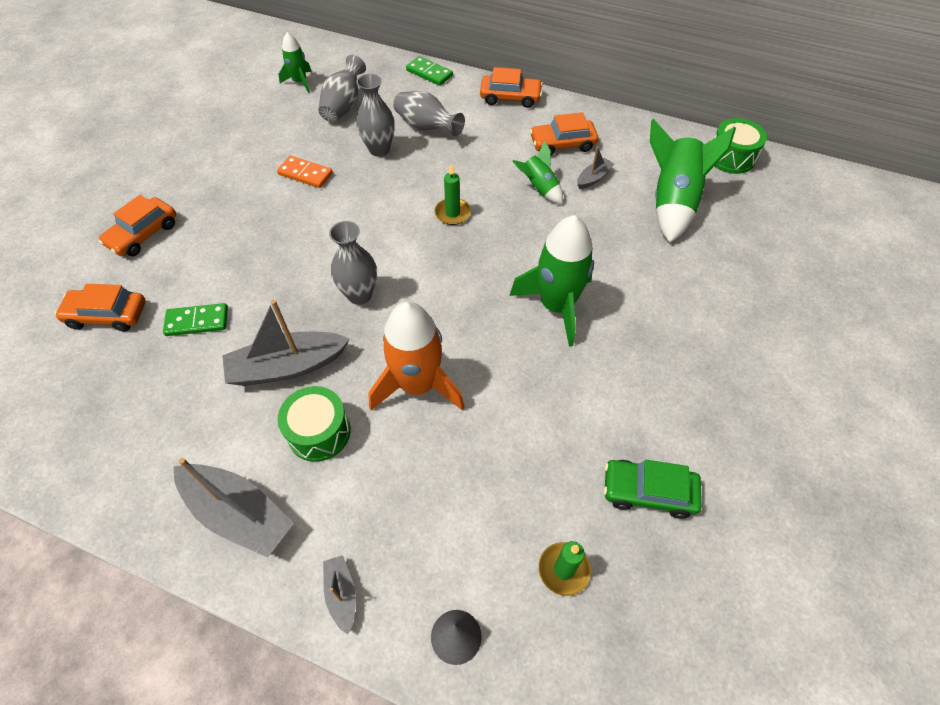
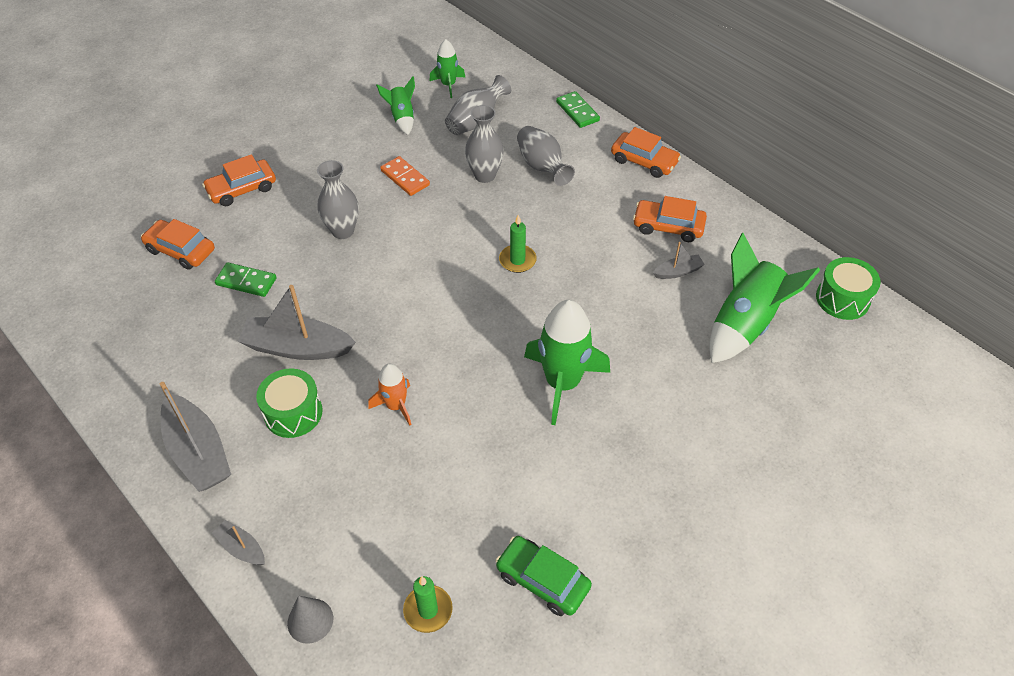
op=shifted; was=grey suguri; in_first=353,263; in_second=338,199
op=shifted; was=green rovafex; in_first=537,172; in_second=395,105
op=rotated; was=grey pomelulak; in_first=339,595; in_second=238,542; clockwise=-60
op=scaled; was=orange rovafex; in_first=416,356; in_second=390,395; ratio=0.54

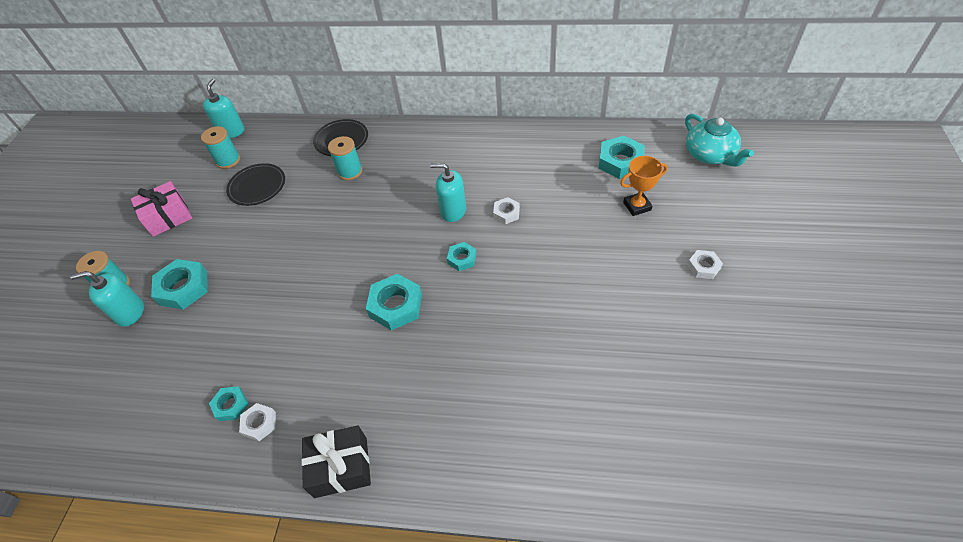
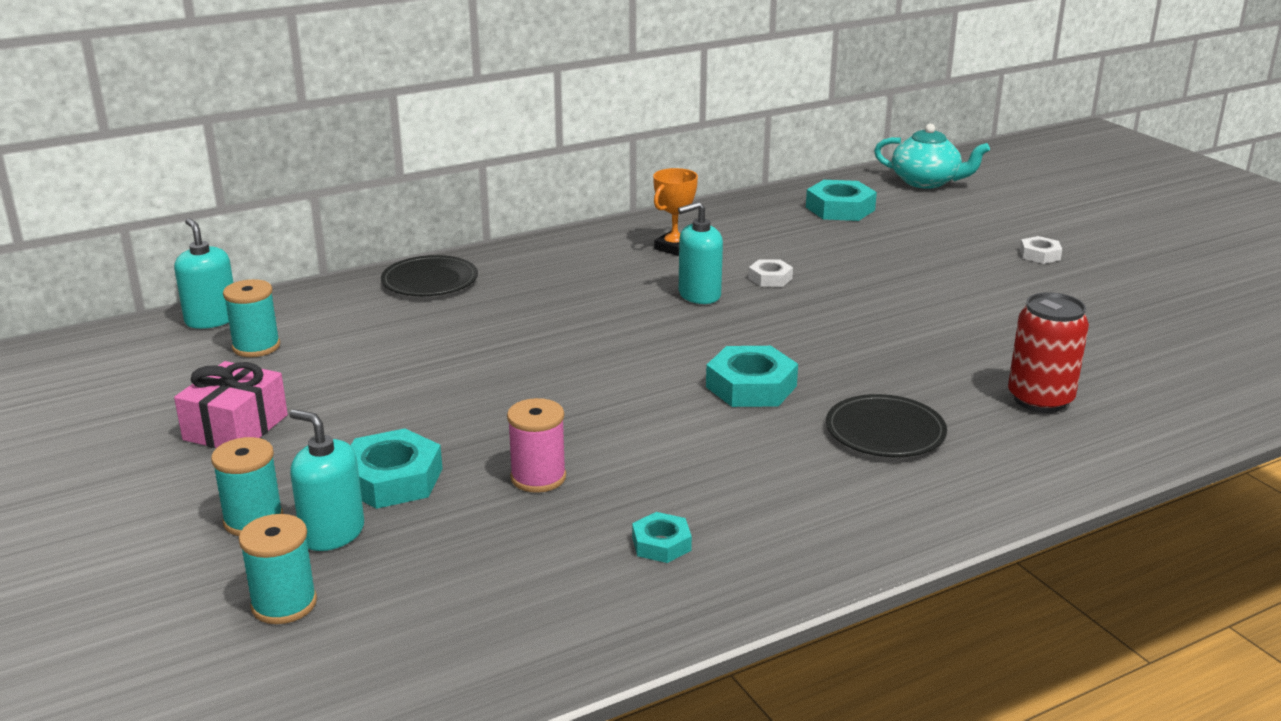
op=gone; was=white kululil; in_first=257,422
op=gone; was=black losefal; in_first=336,461
op=gone; was=turquoise kululil; in_first=462,256
op=new; now=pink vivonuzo; in_second=536,445
op=new; now=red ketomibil; in_second=1048,352
op=shifted; was=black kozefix; in_first=255,184; in_second=886,425
op=shifted; was=turquoise vivonuzo; in_first=345,158; in_second=278,569
op=shifted; was=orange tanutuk; in_first=644,186; in_second=675,212
op=rotated; was=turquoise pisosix; in_first=107,299; in_second=326,480; clockwise=75

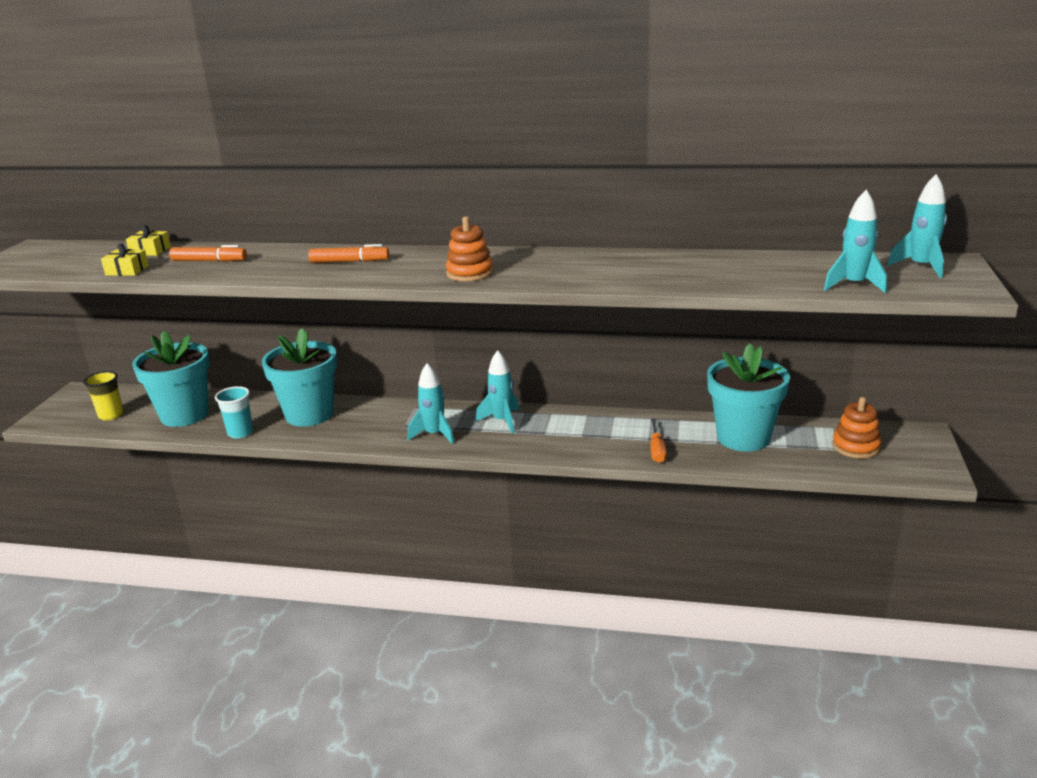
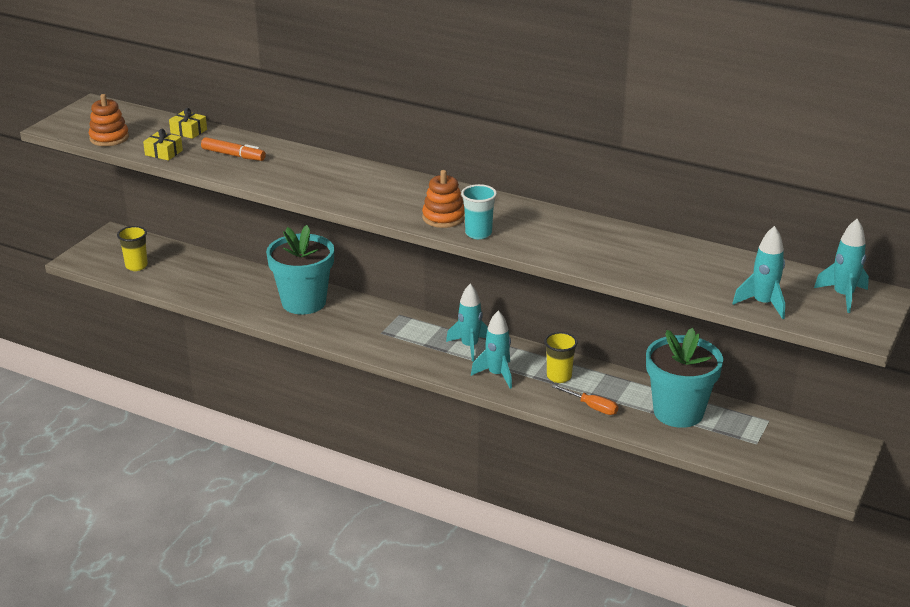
op=gone; was=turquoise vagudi; in_first=171,379
op=gone; was=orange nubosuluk; in_first=348,253
op=new; now=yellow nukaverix; in_second=561,357
op=shifted; was=turquoise nukaverix; in_first=234,412; in_second=479,211
op=shifted; was=turquoise rovafex; in_first=431,403; in_second=491,349
op=shifted; was=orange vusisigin; in_first=857,428; in_second=109,120
op=rotated; was=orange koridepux; in_first=658,441; in_second=585,399; clockwise=-75

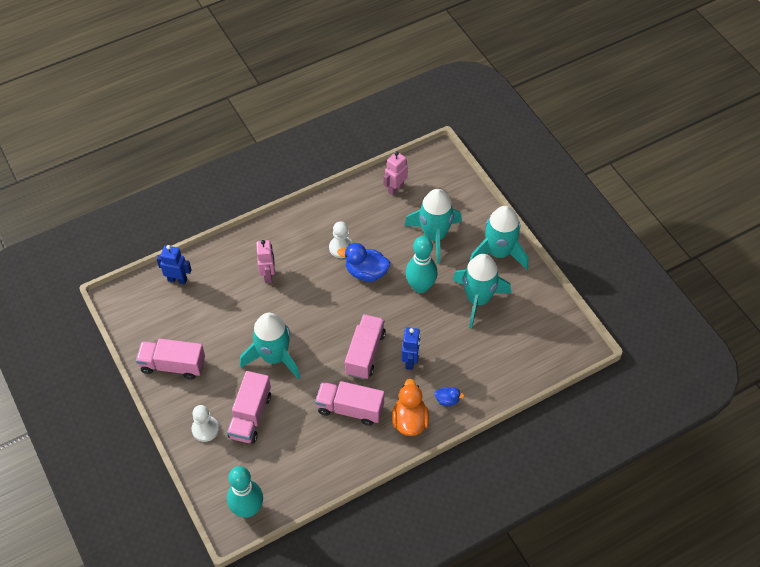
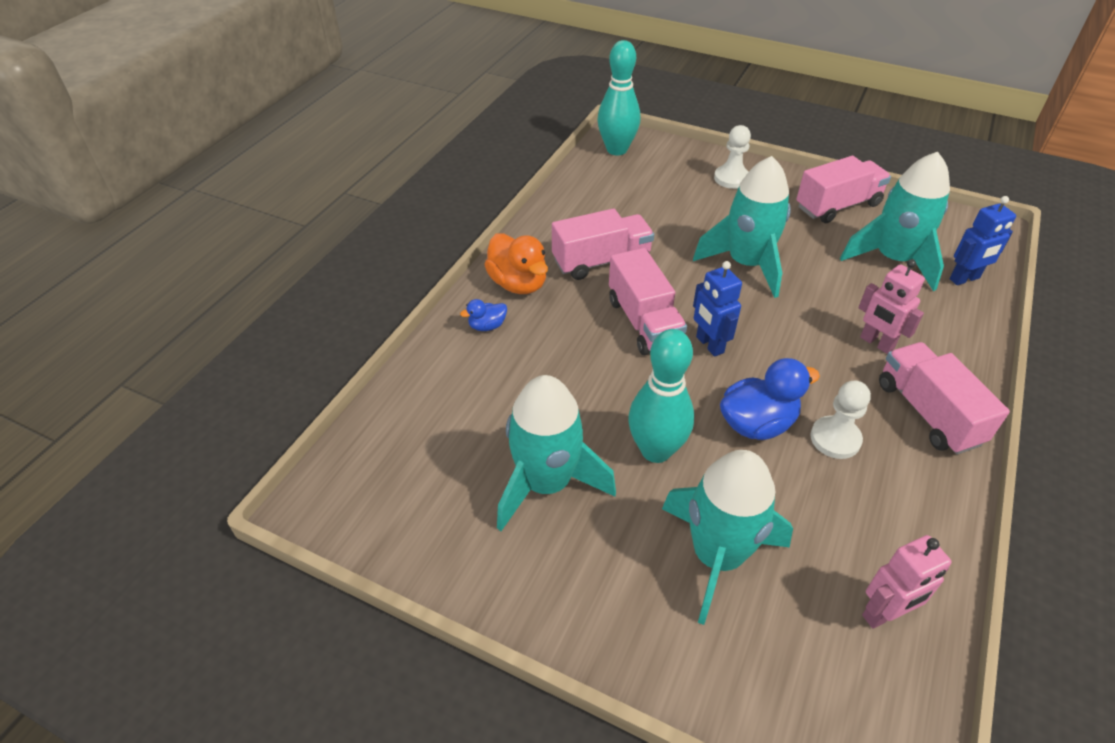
op=shifted; was=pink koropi; in_first=249,407; in_second=944,398
op=shifted; was=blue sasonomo; in_first=411,348; in_second=717,309
op=shifted; was=turquoise rovafex; in_first=498,238; in_second=895,221
op=rotated; was=pink sasonomo; in_first=395,173; in_second=907,582; clockwise=60

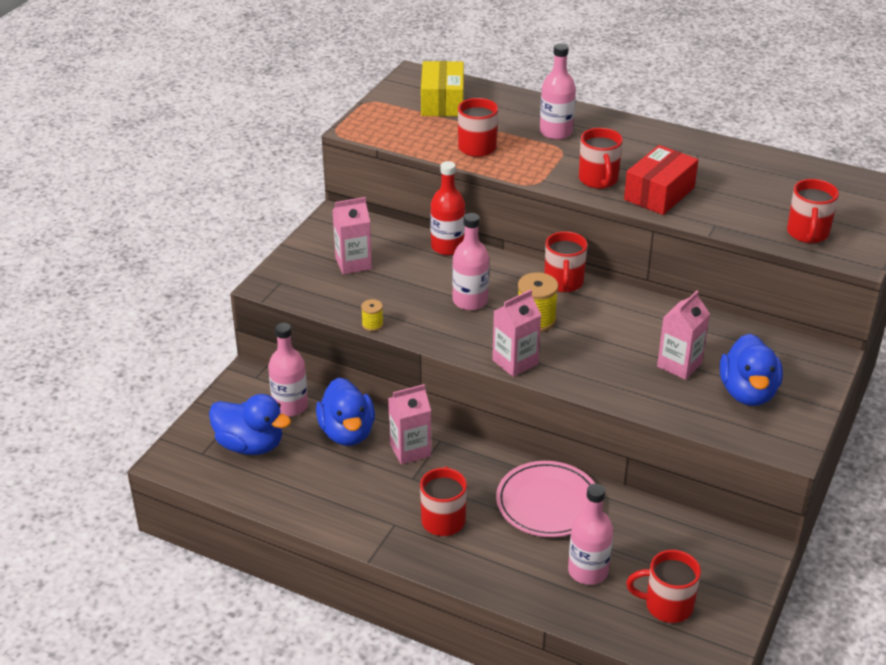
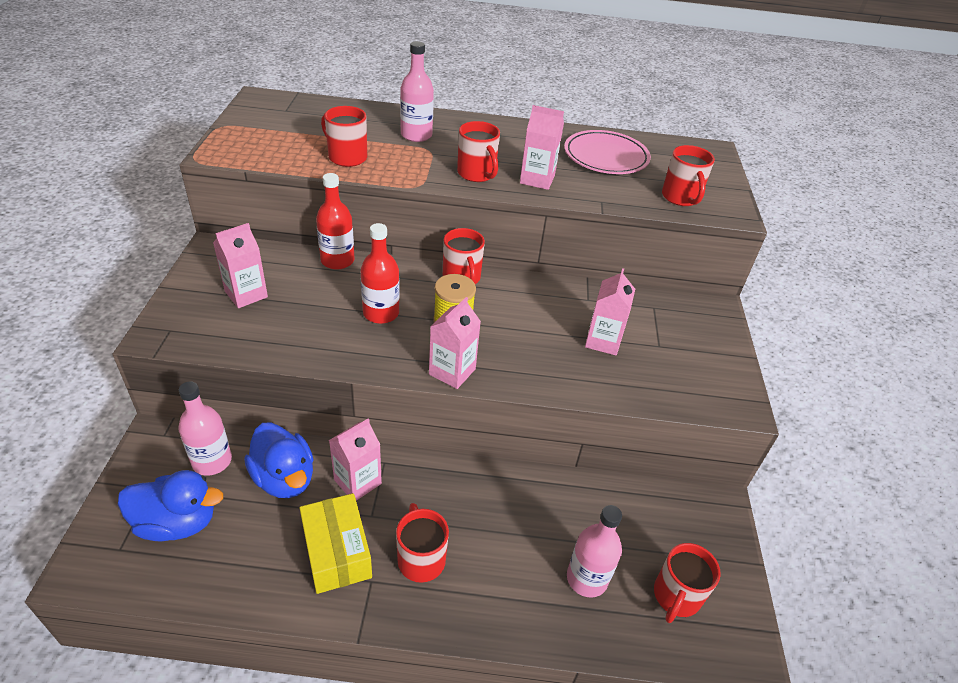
op=gone; was=yellow vivonuzo; in_first=372,315
op=gone; was=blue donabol; in_first=751,370
op=shifted; was=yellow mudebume; in_first=442,88; in_second=336,543
op=shifted; was=pink kozefix; in_first=545,499; in_second=607,152
op=swapped; was=red mudebume; now=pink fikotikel; in_first=661,180; in_second=542,147
op=repainted; was=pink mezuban; now=red mezuban; in_first=470,261; in_second=380,273
op=rotated; was=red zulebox; in_first=663,586; in_second=687,583; clockwise=-45

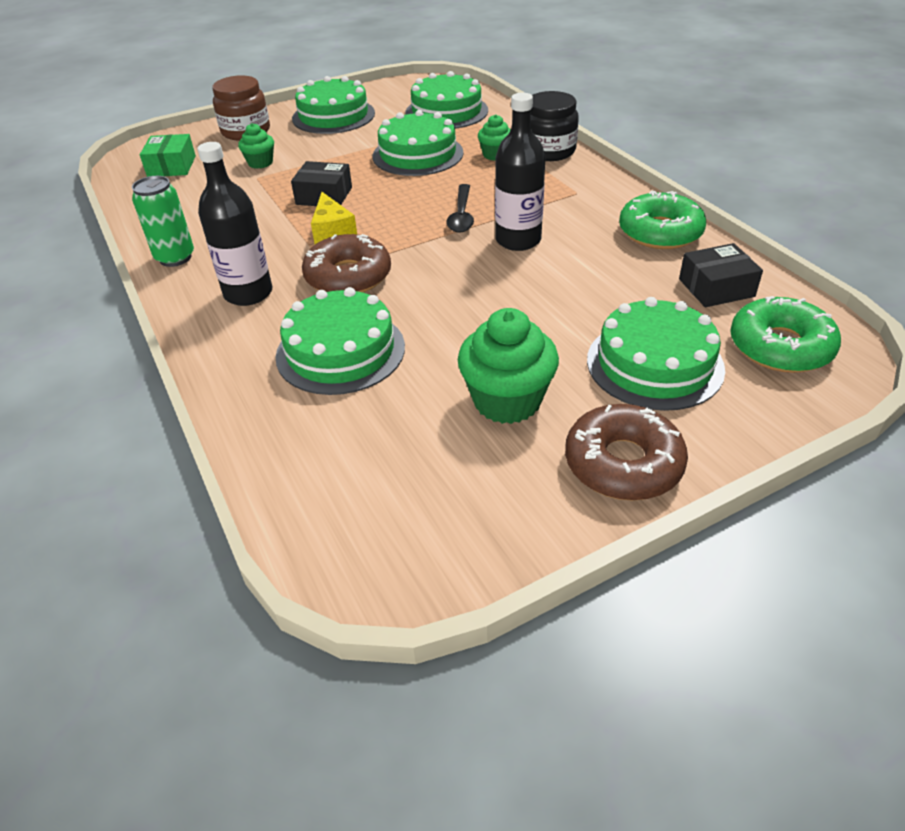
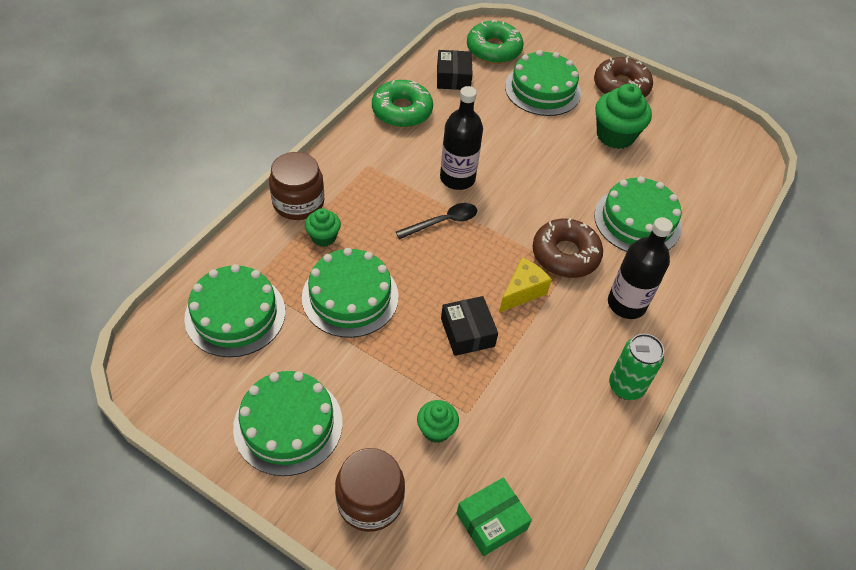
op=repainted; was=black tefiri; now=brown tefiri; in_first=555,126; in_second=296,186
op=rotated; was=black mudebume; in_first=721,275; in_second=455,70; clockwise=45

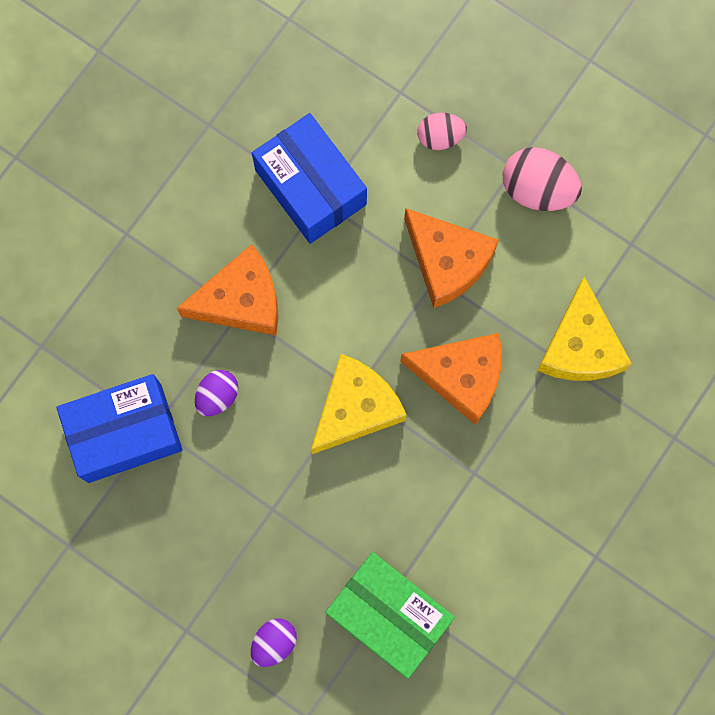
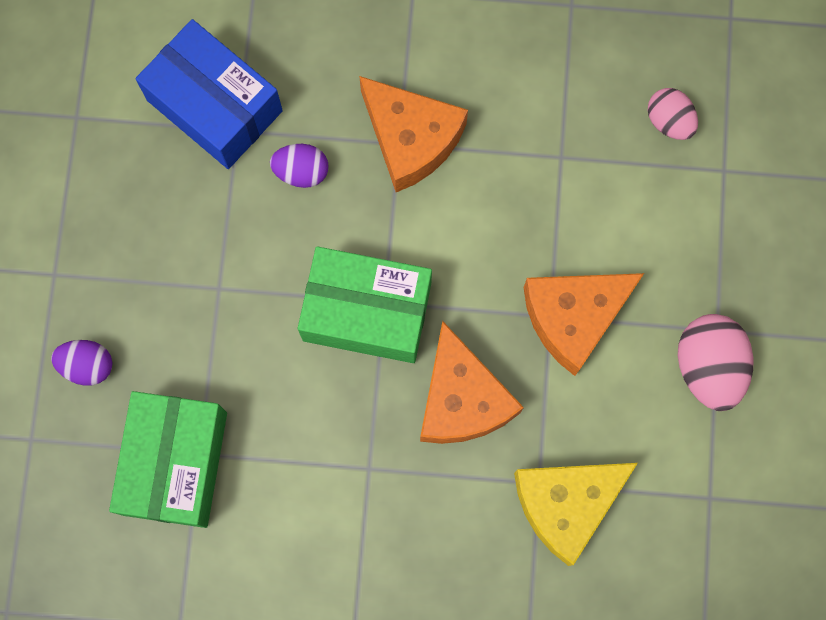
op=gone; was=blue mudebume; in_first=309,178
op=shifted; was=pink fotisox; in_first=442,131; in_second=673,114
op=swapped; was=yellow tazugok; now=green mudebume; in_first=359,404; in_second=365,304
op=rotated; was=orange tazugok; in_first=451,258; in_second=583,324; clockwise=45

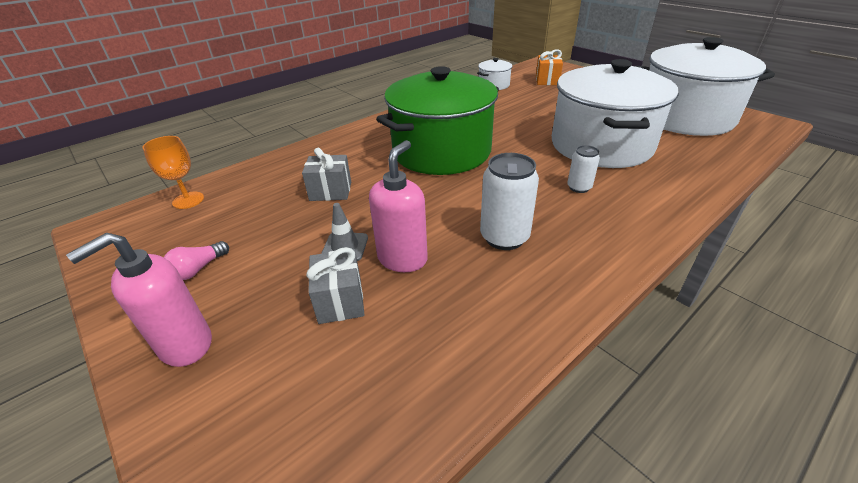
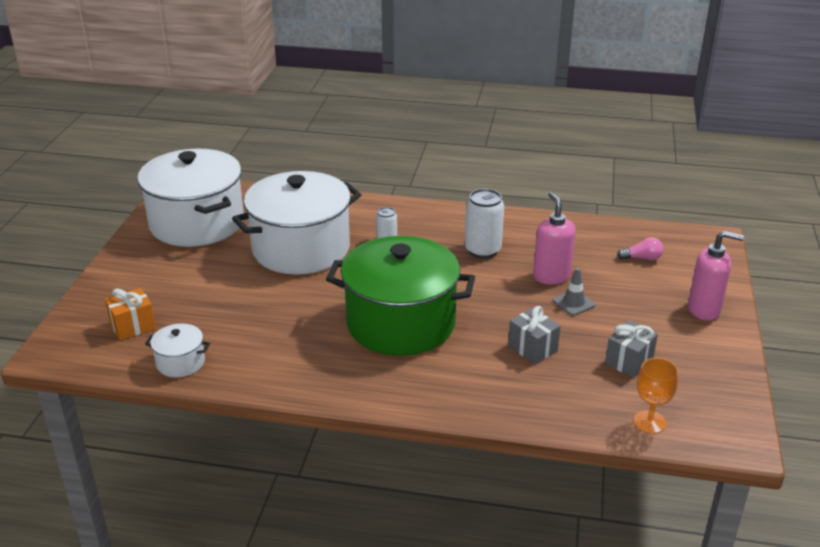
op=shifted; was=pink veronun; in_first=196,260; in_second=640,248
op=shifted; was=grey losefal; in_first=335,285; in_second=631,349
op=rotated; was=pink pisosix; in_first=398,206; in_second=554,238; clockwise=90

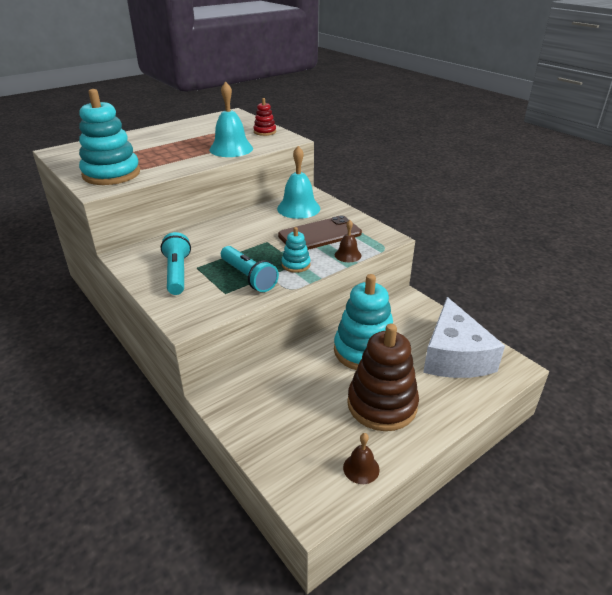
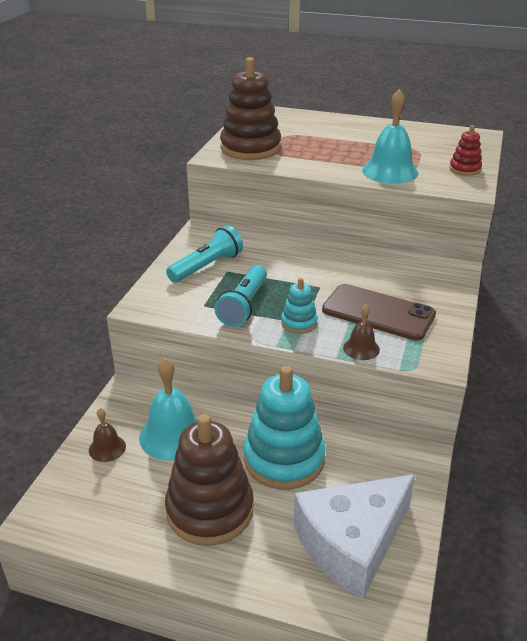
op=shifted; was=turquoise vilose; in_first=298,182; in_second=168,409
op=shifted; was=brown vilose; in_first=361,458; in_second=107,435
op=repainted; was=turquoise vusisigin; now=brown vusisigin; in_first=109,137; in_second=250,108

